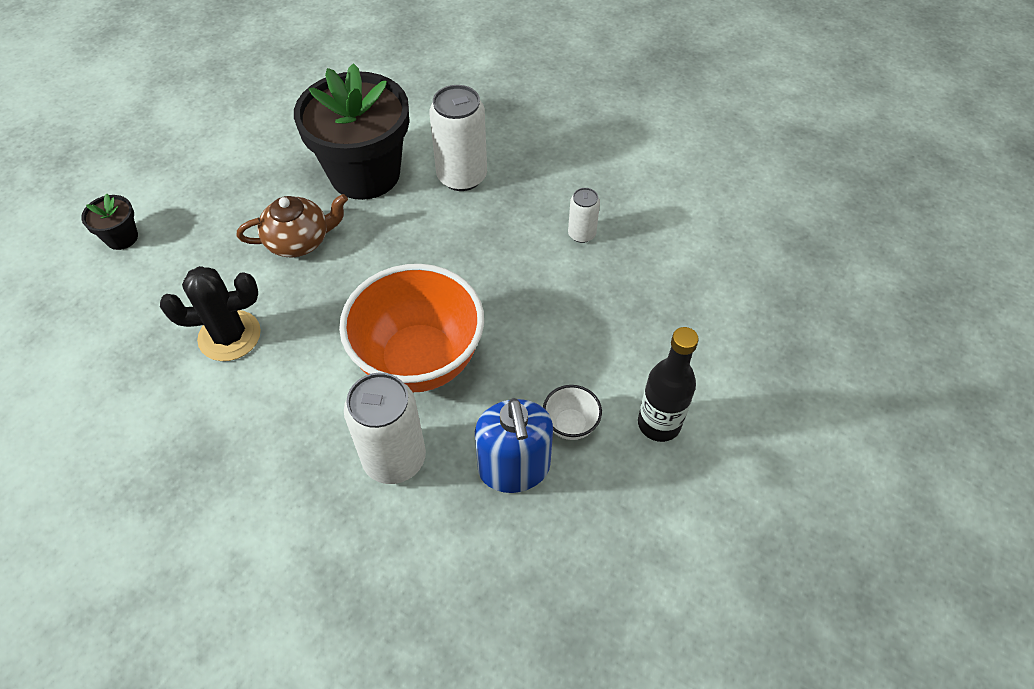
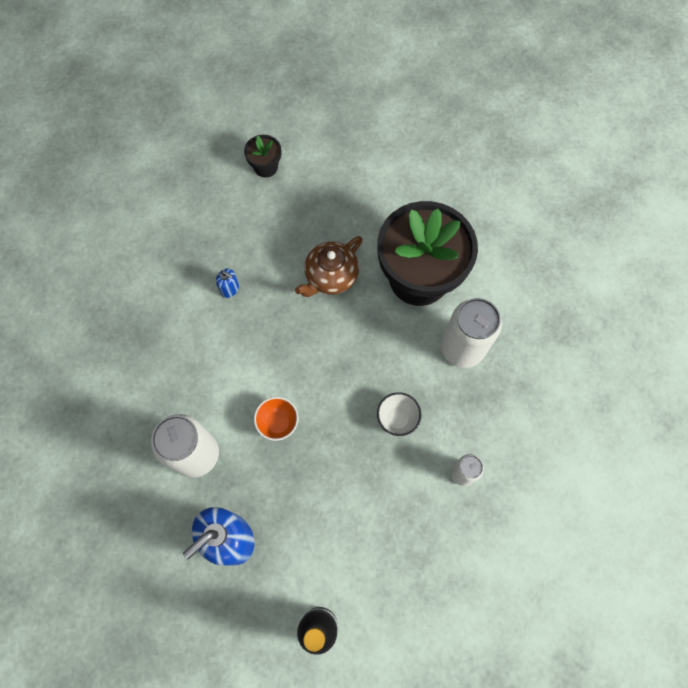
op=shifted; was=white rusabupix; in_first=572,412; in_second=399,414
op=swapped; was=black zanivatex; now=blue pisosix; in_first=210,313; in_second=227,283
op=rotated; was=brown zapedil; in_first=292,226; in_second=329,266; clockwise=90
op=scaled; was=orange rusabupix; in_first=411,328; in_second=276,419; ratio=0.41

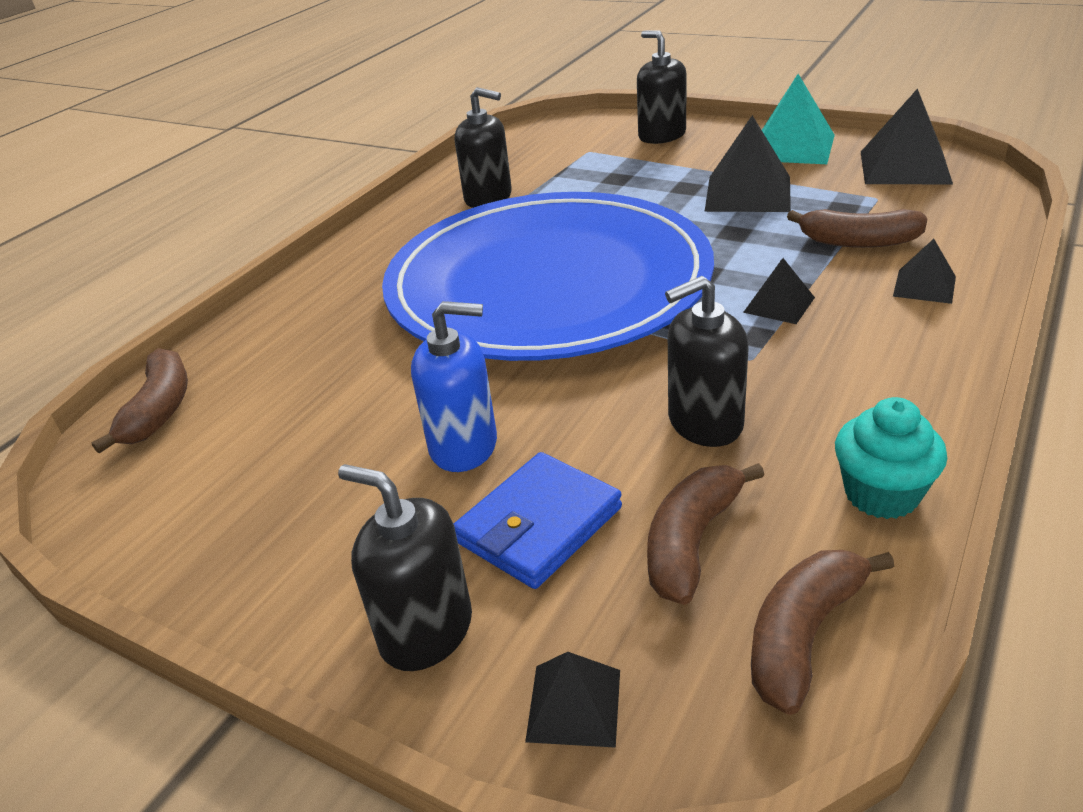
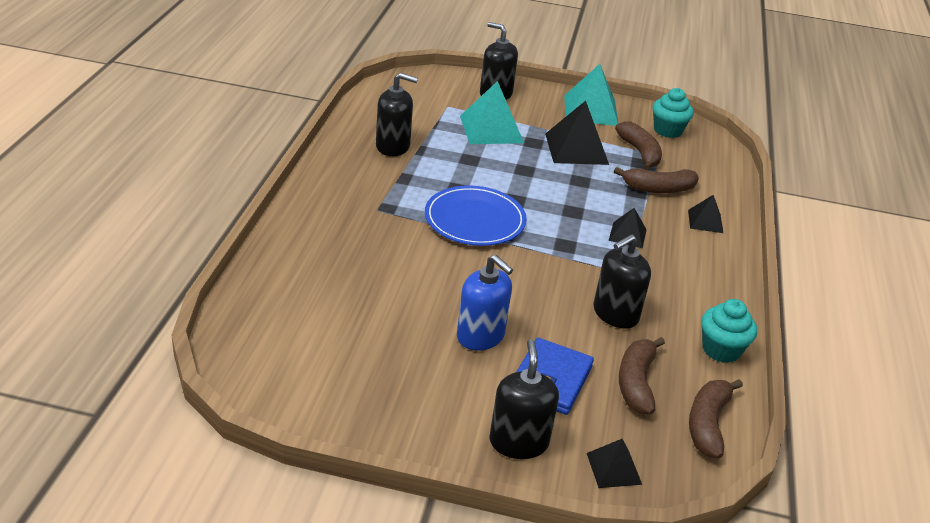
op=new; now=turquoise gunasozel; in_second=492,112
op=shifted; was=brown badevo; in_first=139,400; in_second=638,145
op=swapped; was=black gunasozel; now=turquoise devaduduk; in_first=907,136; in_second=673,113
op=rotated; was=black pisosix; in_first=405,567; in_second=524,399; clockwise=75
op=rotated; was=blue pisosix; in_first=454,386; in_second=485,303; clockwise=60
op=scaled; was=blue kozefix; in_first=548,276; in_second=476,216; ratio=0.46

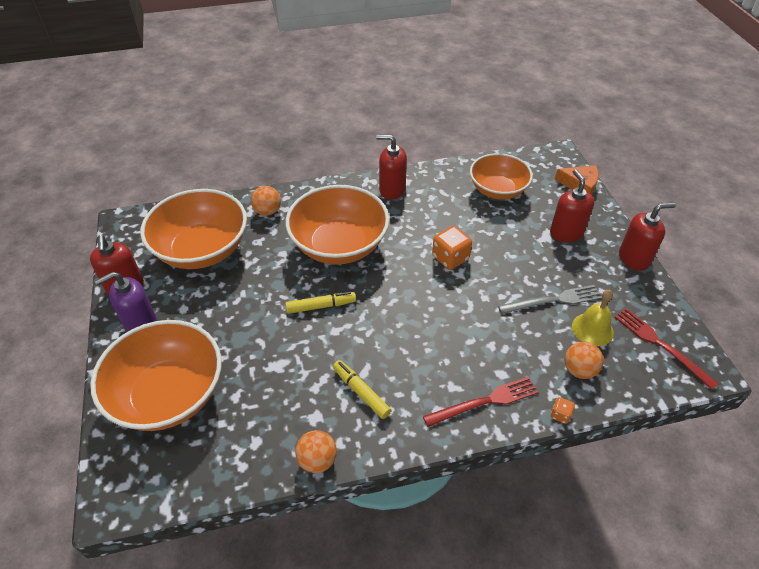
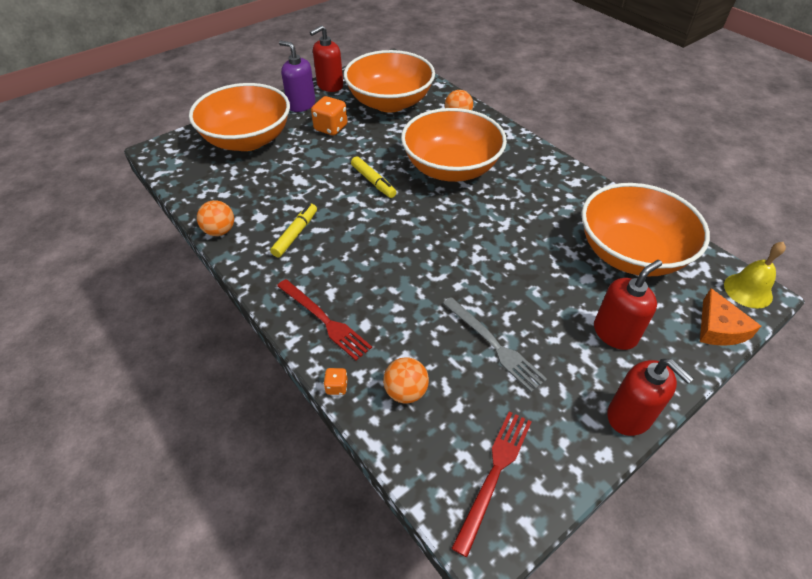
op=gone; was=red pisosix; in_first=391,167
op=shifted; was=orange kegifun; in_first=452,248; in_second=329,115
op=shifted; was=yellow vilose; in_first=593,318; in_second=755,275
op=scaled; was=orange rusabupix; in_first=501,176; in_second=645,229; ratio=1.5

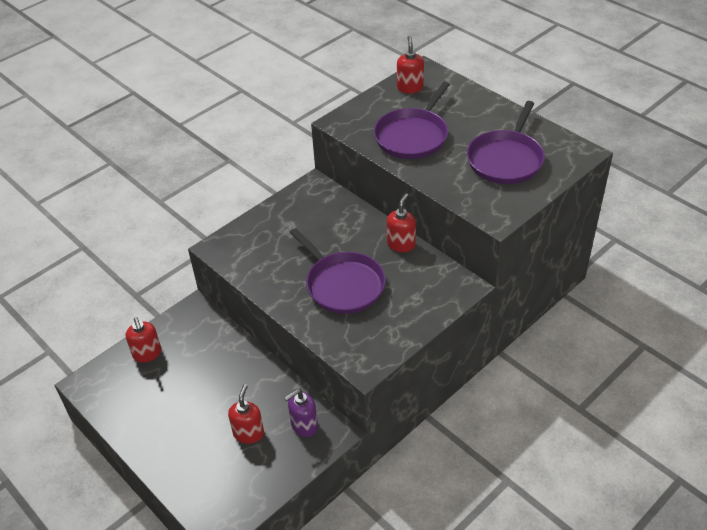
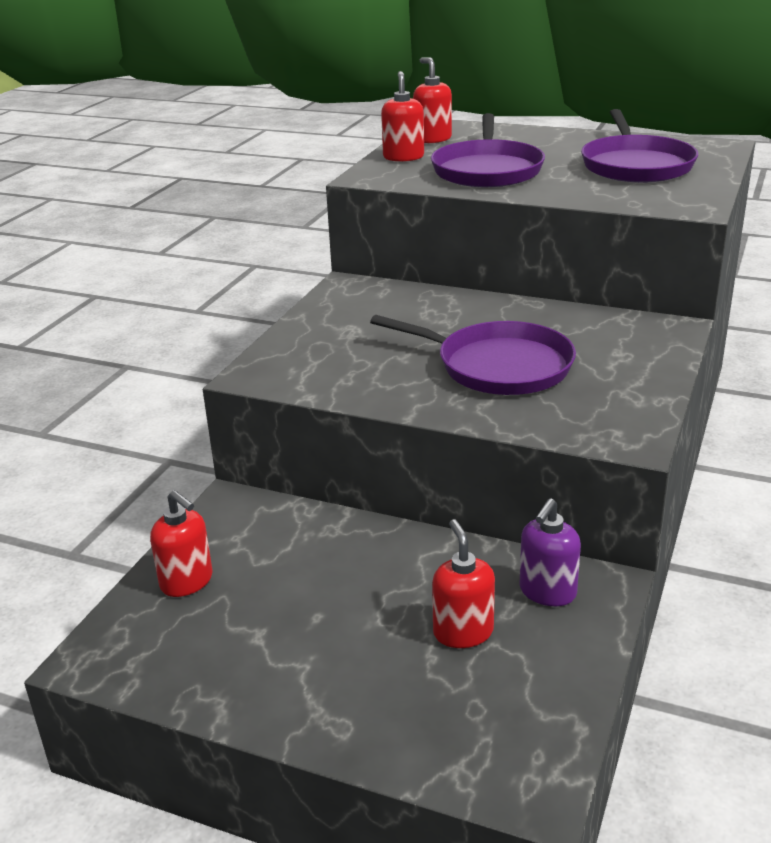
op=shifted; was=red pisosix; in_first=401,223; in_second=402,116

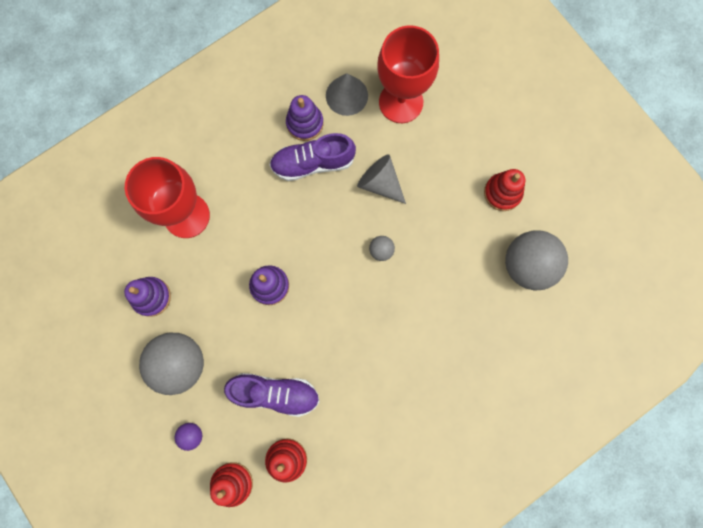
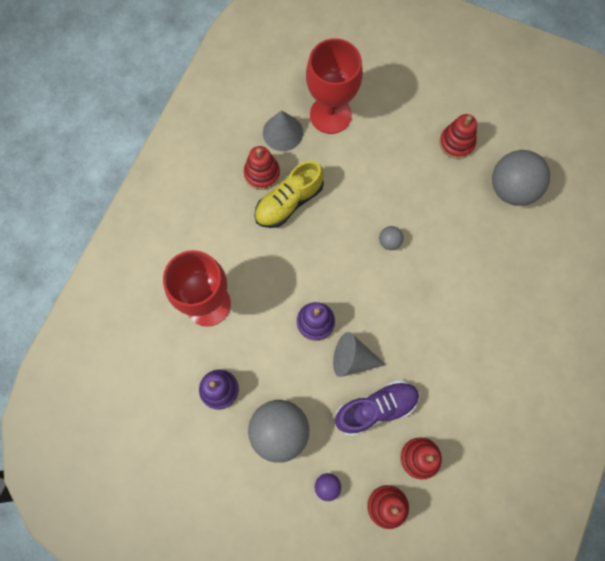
op=shifted; was=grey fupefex; in_first=381,179; in_second=359,354
op=repainted; was=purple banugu; now=yellow banugu; in_first=312,157; in_second=289,194
op=repainted; was=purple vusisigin; now=red vusisigin; in_first=305,118; in_second=262,168

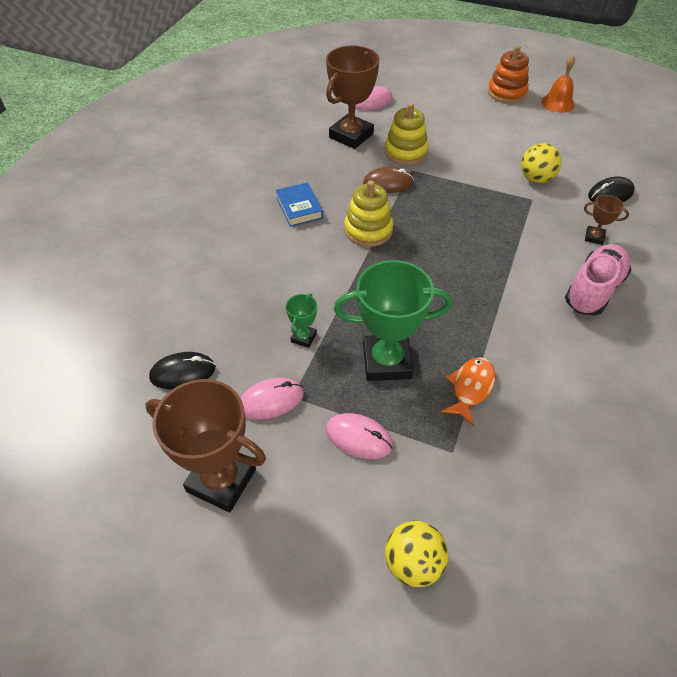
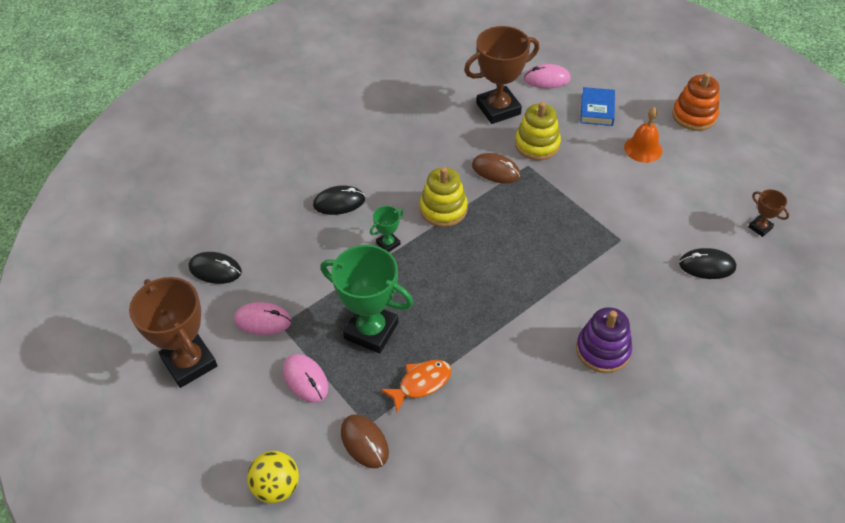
op=gone; was=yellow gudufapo; in_first=541,163
op=new; now=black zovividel; in_second=339,200
op=new; now=brown zovividel; in_second=365,441
op=shifted; was=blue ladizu; in_first=299,204; in_second=597,106
op=shifted; was=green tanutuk; in_first=301,320; in_second=387,229
op=shifted; was=orange vilose; in_first=558,84; in_second=643,135
op=shifted; was=brown tanutuk; in_first=606,220; in_second=768,213
op=swapped; was=pink banugu; now=purple vusisigin; in_first=598,280; in_second=604,340

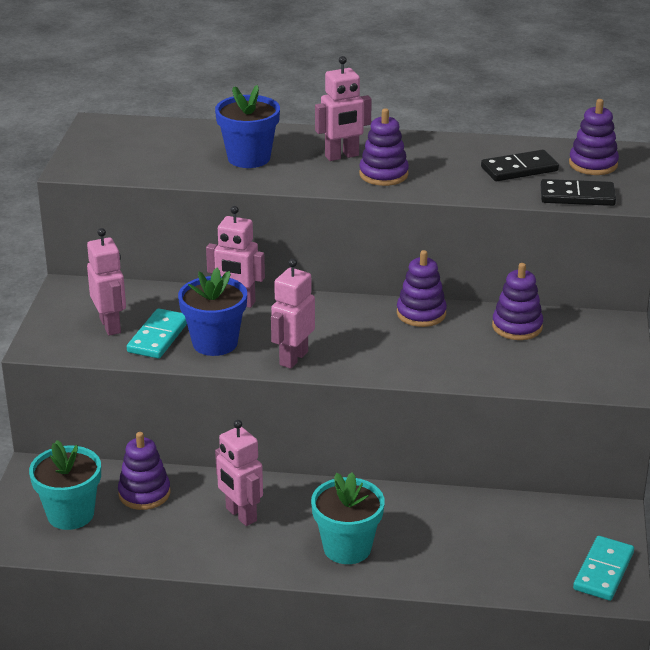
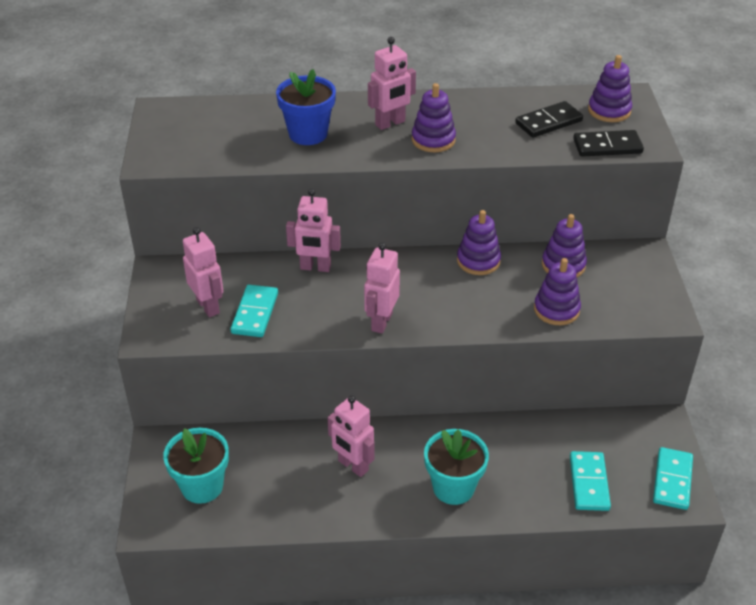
op=gone; was=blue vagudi; in_first=212,312
op=new; now=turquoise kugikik; in_second=590,481
op=shifted; was=purple vusisigin; in_first=144,471; in_second=557,291

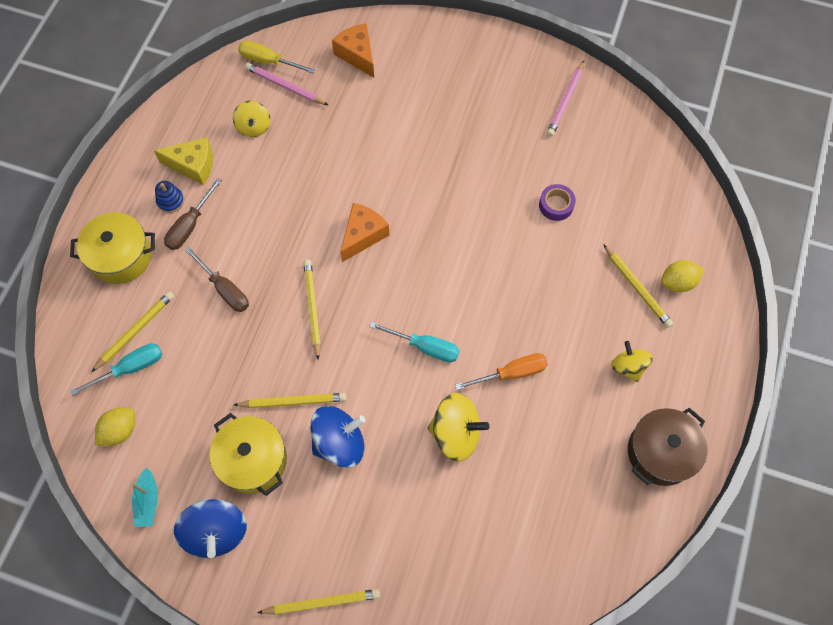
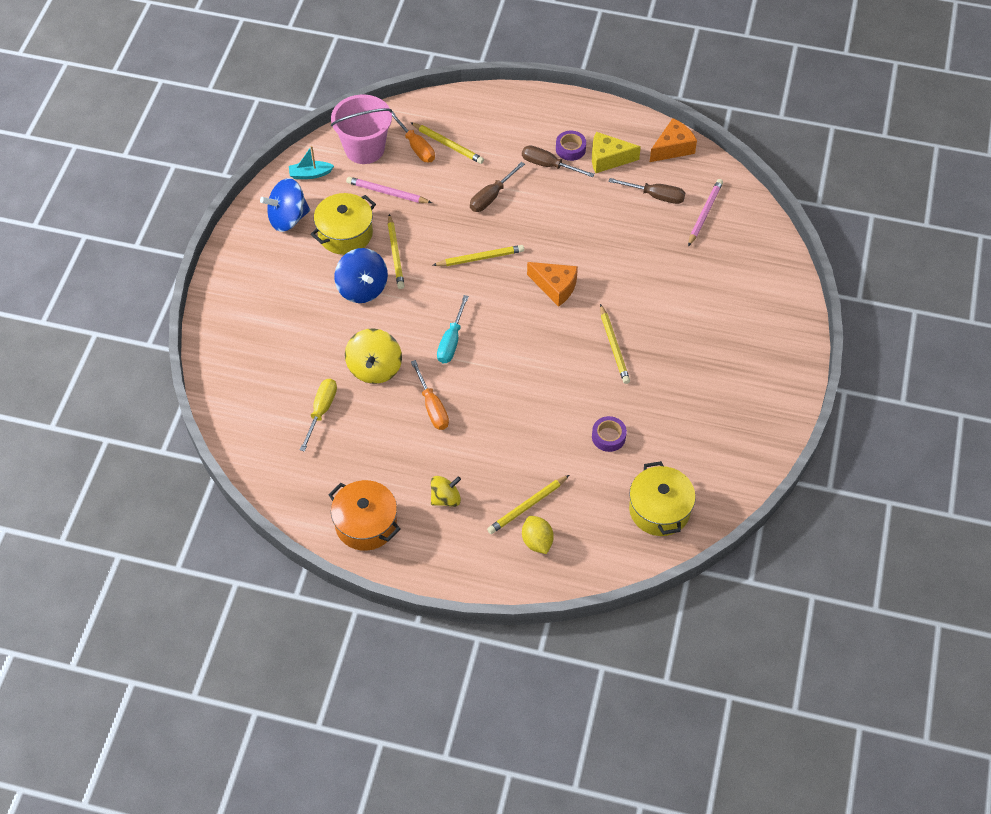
op=shifted; was=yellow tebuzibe; in_first=112,248; in_second=662,498
op=shifted; was=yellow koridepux; in_first=276,57; in_second=318,415
op=shifted; was=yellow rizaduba; in_first=318,602; in_second=615,344
op=shifted; was=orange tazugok; in_first=353,50; in_second=673,140
op=shifted; was=pink rizaduba; in_first=565,99; in_second=389,190
op=swapped; was=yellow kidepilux; now=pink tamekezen; in_first=115,427; in_second=361,129
op=swapped; was=blue vusisigin; now=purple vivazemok; in_first=169,197; in_second=571,146
op=swapped; was=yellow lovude; now=brown koridepux; in_first=251,119; in_second=647,191
op=repainted; was=turquoise koridepux; now=orange koridepux; in_first=116,369; in_second=413,136
op=repainted; was=brown tebuzibe; now=orange tebuzibe; in_first=668,447; in_second=364,515
op=rotated; was=yellow tazugok; in_first=183,161; in_second=616,152; clockwise=90

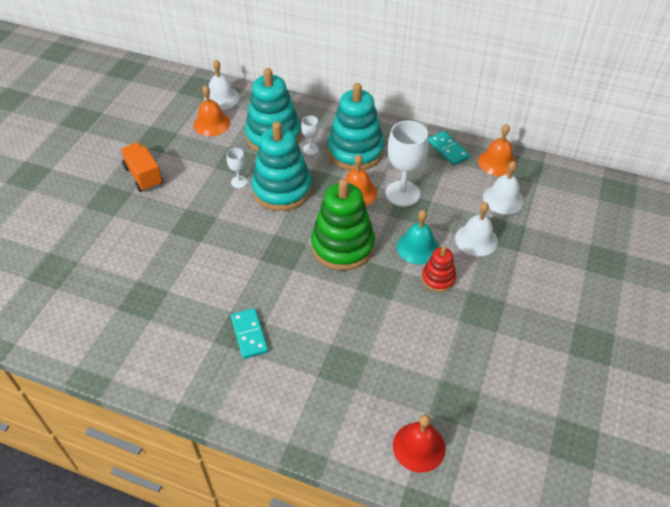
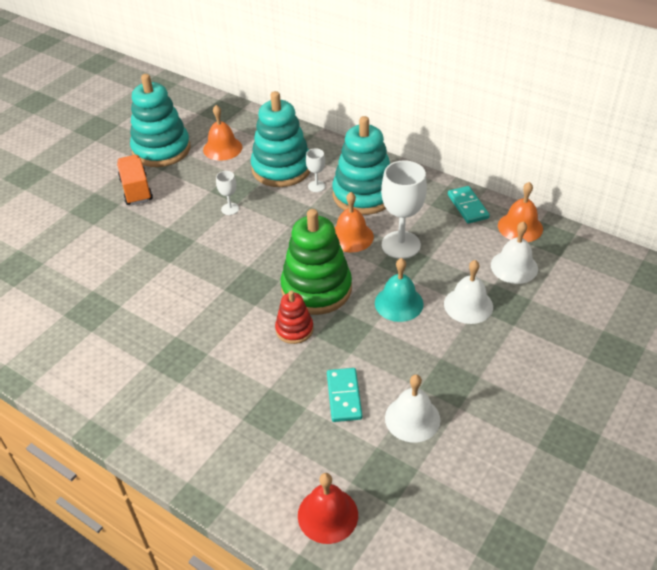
op=shifted; was=white vilose; in_first=222,85; in_second=413,409
op=shifted; was=turquoise kugikik; in_first=249,333; in_second=344,395
op=shifted; was=turquoise vusisigin; in_first=281,166; in_second=160,120
op=shifted; was=red vusisigin; in_first=439,269; in_second=294,317

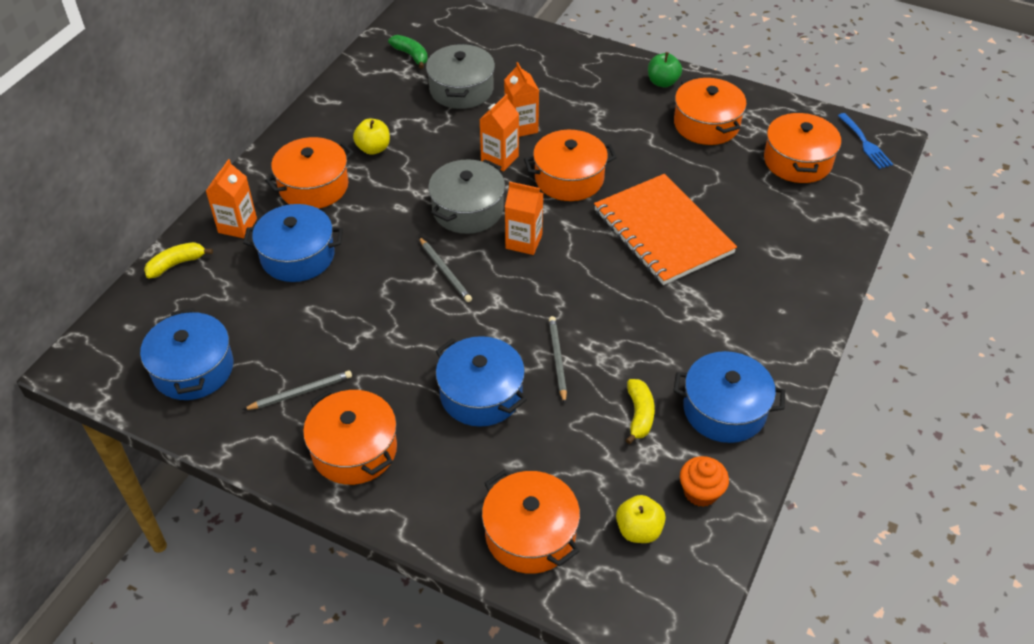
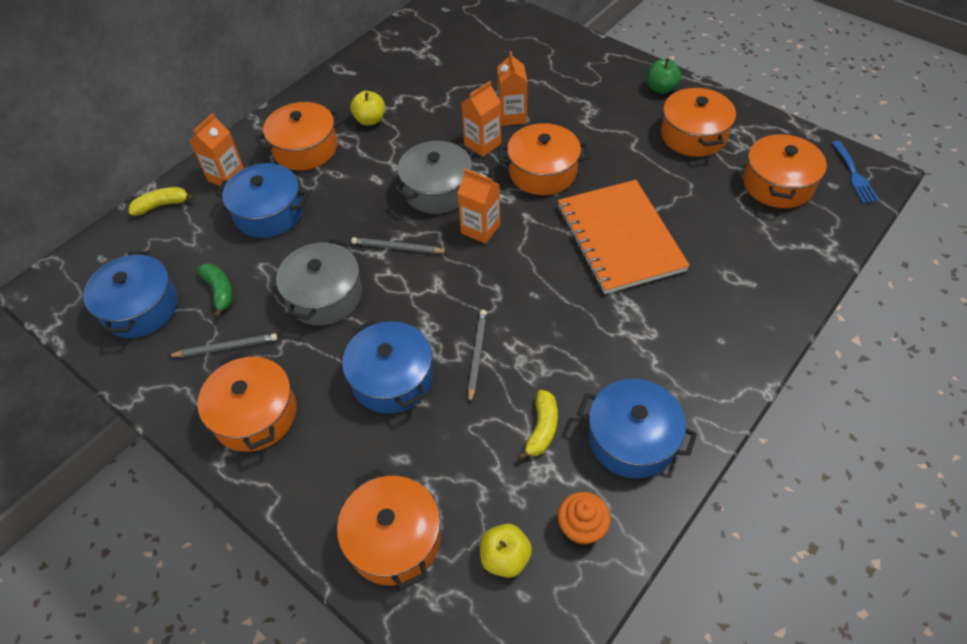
op=shifted; was=green badevo; in_first=408,52; in_second=215,291
op=shifted; was=grey tebuzibe; in_first=460,76; in_second=319,282
op=rotated; was=grey rizaduba; in_first=445,269; in_second=399,245; clockwise=120

